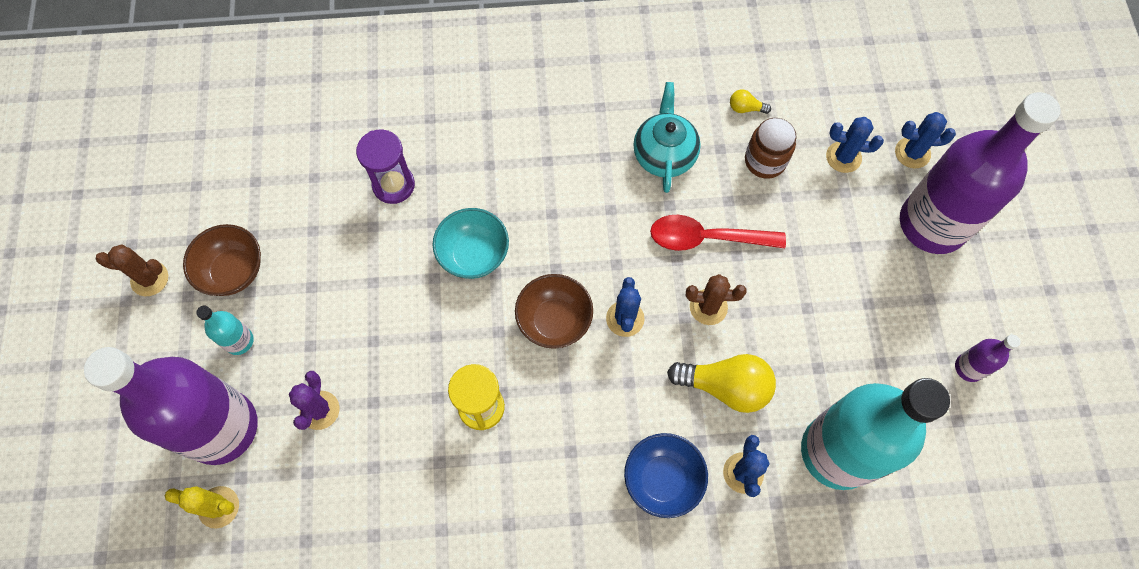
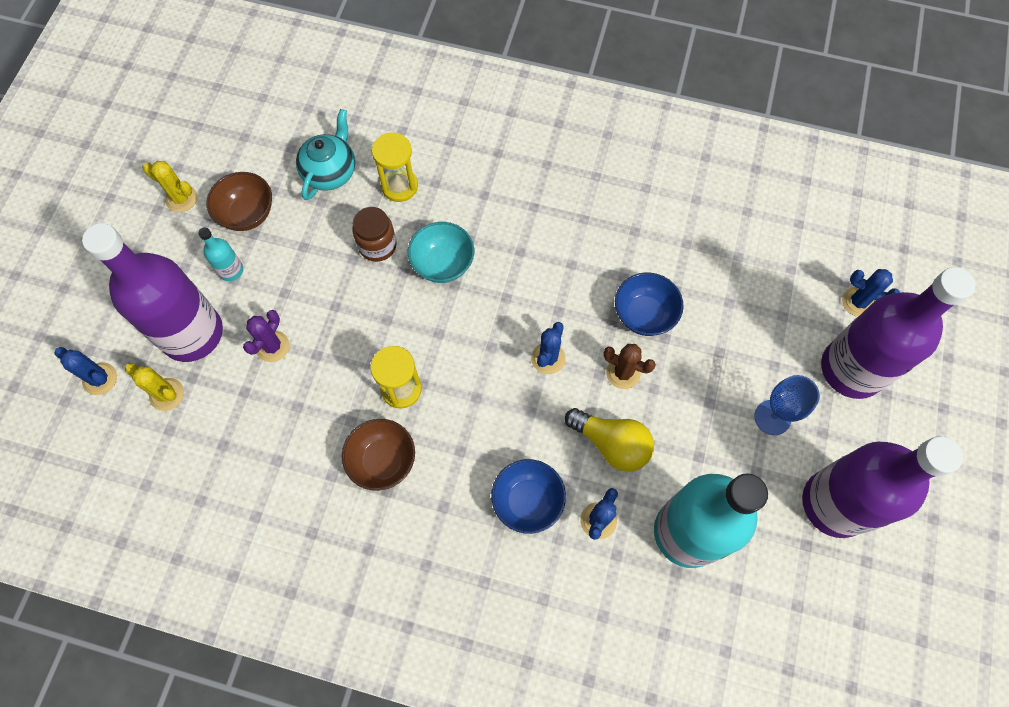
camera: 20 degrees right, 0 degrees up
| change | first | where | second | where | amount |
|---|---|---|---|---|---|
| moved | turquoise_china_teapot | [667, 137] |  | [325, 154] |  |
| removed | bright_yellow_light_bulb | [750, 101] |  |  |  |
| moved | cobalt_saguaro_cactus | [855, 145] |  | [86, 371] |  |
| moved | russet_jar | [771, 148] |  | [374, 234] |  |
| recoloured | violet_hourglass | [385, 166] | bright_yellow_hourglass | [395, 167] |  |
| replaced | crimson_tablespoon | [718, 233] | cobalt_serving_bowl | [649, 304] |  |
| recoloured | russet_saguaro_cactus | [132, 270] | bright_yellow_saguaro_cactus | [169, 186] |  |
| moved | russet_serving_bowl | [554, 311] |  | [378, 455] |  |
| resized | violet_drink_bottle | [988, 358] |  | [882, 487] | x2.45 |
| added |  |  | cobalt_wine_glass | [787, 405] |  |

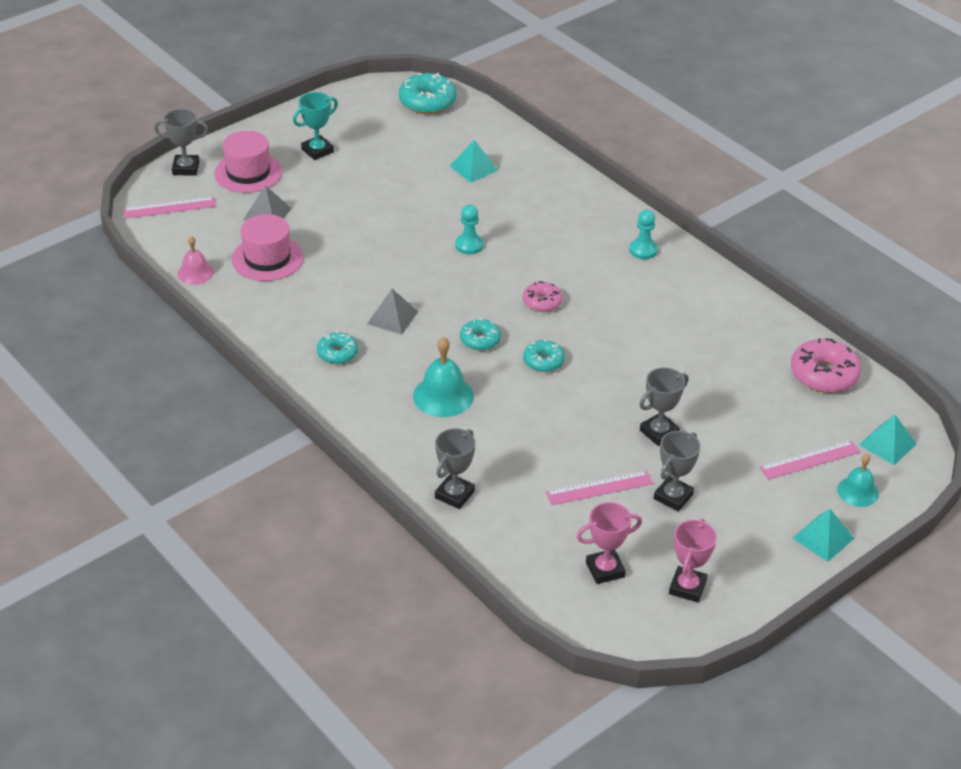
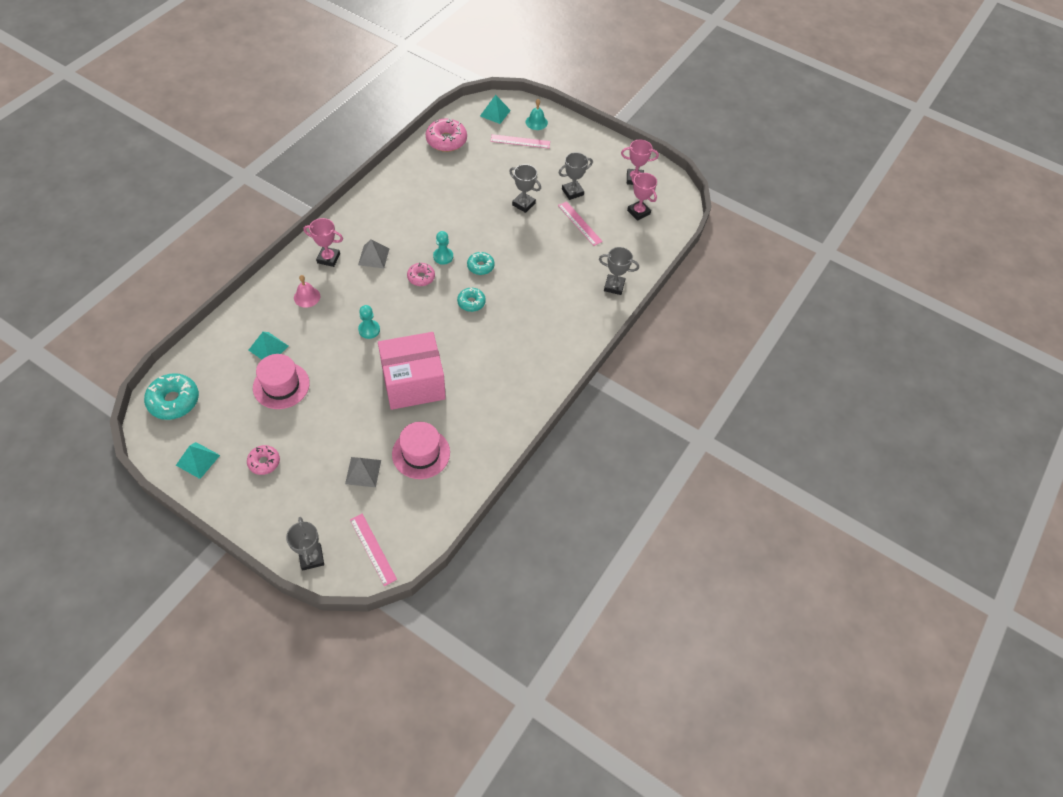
camera: 110 degrees left, 15 degrees up
| change | first | where | second | where | amount |
|---|---|---|---|---|---|
| replaced | turquoise_prize_cup | [315, 126] | pink_glazed_donut | [263, 460] |  |
| moved | pink_hat | [248, 162] |  | [281, 381] |  |
| moved | turquoise_pawn | [643, 234] |  | [443, 248] |  |
| moved | pink_bell | [195, 260] |  | [307, 291] |  |
| moved | grey_pyramid | [392, 312] |  | [373, 253] |  |
| removed | turquoise_glazed_donut | [337, 347] |  |  |  |
| removed | turquoise_bell | [443, 377] |  |  |  |
| turned | grey_prize_cup | [677, 471] |  | [576, 176] | 45 degrees counterclockwise |
| turned | pink_measuring_stick | [809, 460] |  | [520, 141] | 45 degrees counterclockwise |
| moved | turquoise_pyramid | [823, 535] |  | [198, 460] |  |
| added |  |  | pink_prize_cup | [323, 242] |  |
| added |  |  | pink_box | [412, 371] |  |

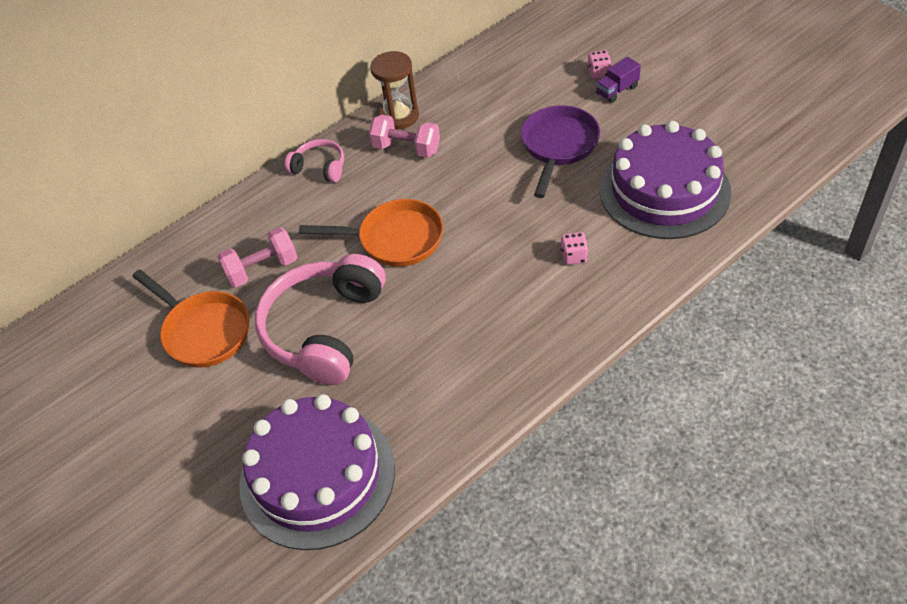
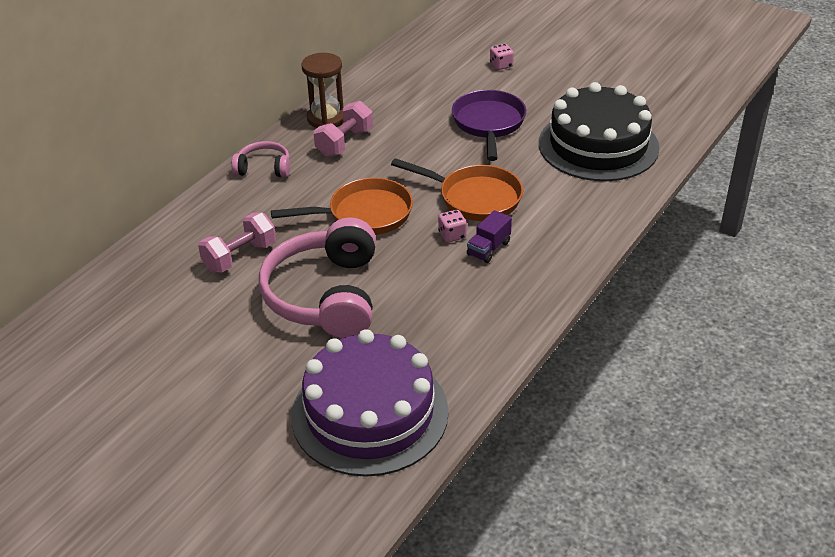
camera: 20 degrees left, 10 degrees down
| change | first | where | second | where | amount |
|---|---|---|---|---|---|
| moved | violet_truck | [618, 80] |  | [489, 236] |  |
| turned | pink_hand_weight | [404, 136] |  | [343, 129] | 60 degrees counterclockwise |
| recoloured | violet_cake | [665, 180] | ebony_cake | [599, 131] |  |
| moved | pink_die | [574, 248] |  | [452, 226] |  |
| moved | orange-coloured_skillet | [191, 318] |  | [457, 189] |  |

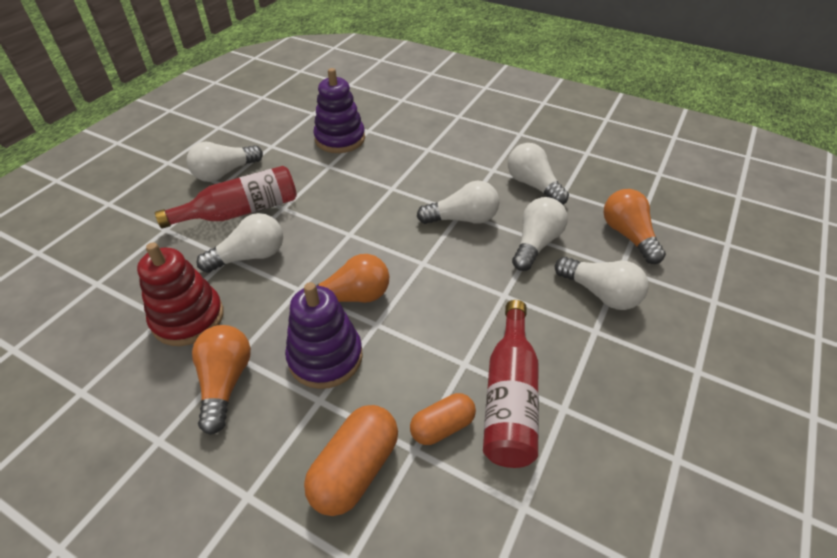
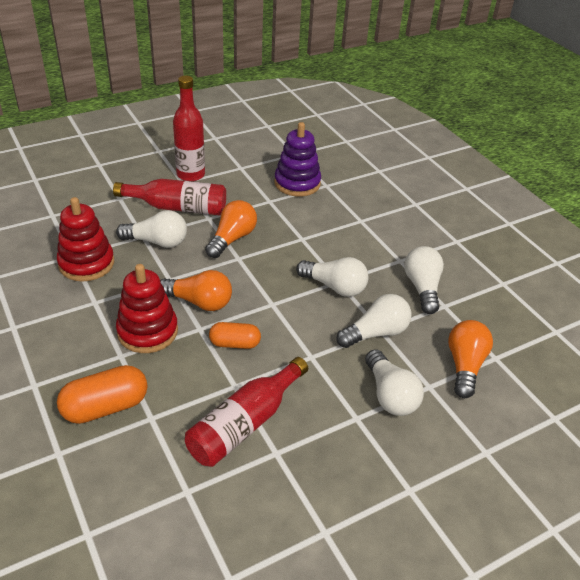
camera: 30 degrees right, 5 degrees down
| change | first | where | second | where | amount |
|---|---|---|---|---|---|
| replaced | snow-white_light_bulb | [225, 162] | crimson_drink_bottle | [189, 128] |  |
| recoloured | violet_ring_stacker | [323, 335] | crimson_ring_stacker | [147, 308] |  |
| moved | orange-coloured_light_bulb | [221, 380] |  | [231, 229] |  |
| moved | orange-coloured_pill_shape | [443, 419] |  | [235, 335] |  |

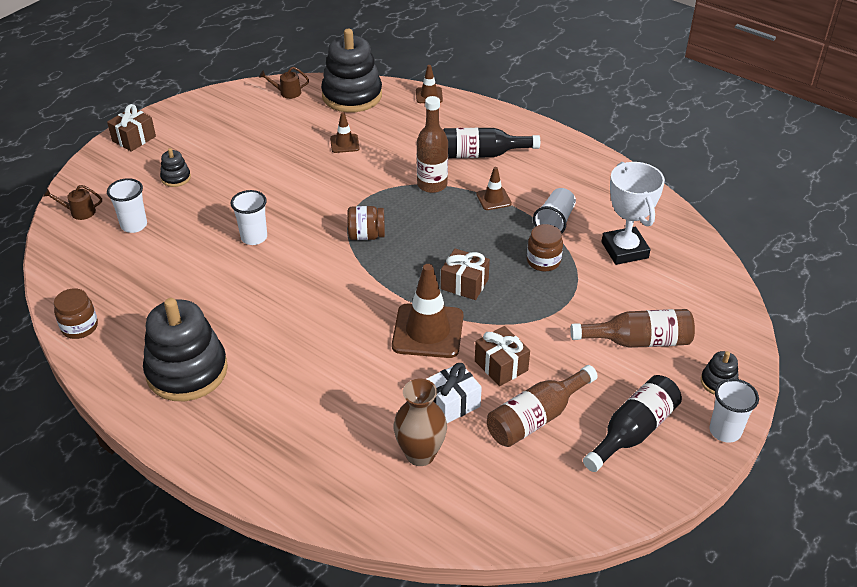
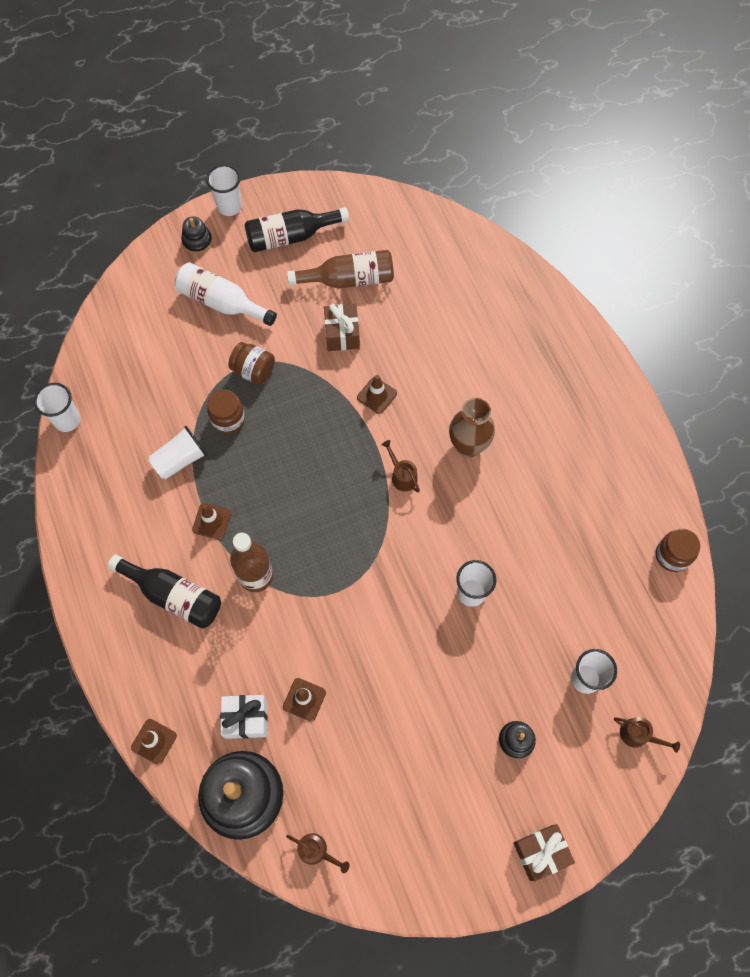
camera: 150 degrees left, 25 degrees up
| change | first | where | second | where | amount |
|---|---|---|---|---|---|
| removed | snow-white_prize_cup | [633, 213] |  |  |  |
| moved | russet_jar | [366, 223] |  | [251, 363] |  |
| removed | russet_present | [465, 274] |  |  |  |
| resized | russet_road_cone | [427, 311] |  | [377, 394] | x0.51 |
| removed | ebony_ring_stacker | [185, 349] |  |  |  |
| recoloured | russet_drink_bottle | [632, 328] | snow-white_drink_bottle | [225, 294] |  |
| moved | snow-white_present | [454, 393] |  | [243, 717] |  |
| moved | russet_flower_vase | [420, 422] |  | [472, 427] |  |
| added |  |  | snow-white_cup | [57, 407] |  |
| added |  |  | russet_watering_can | [401, 466] |  |

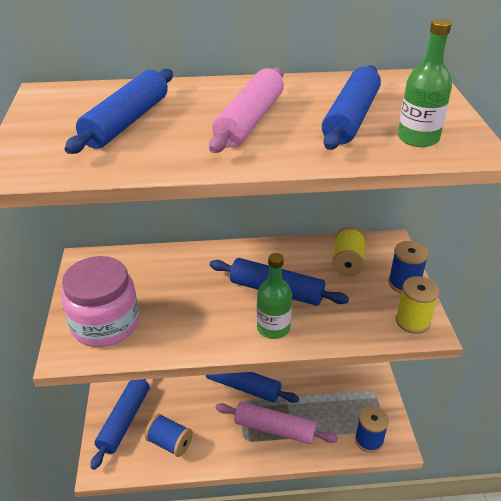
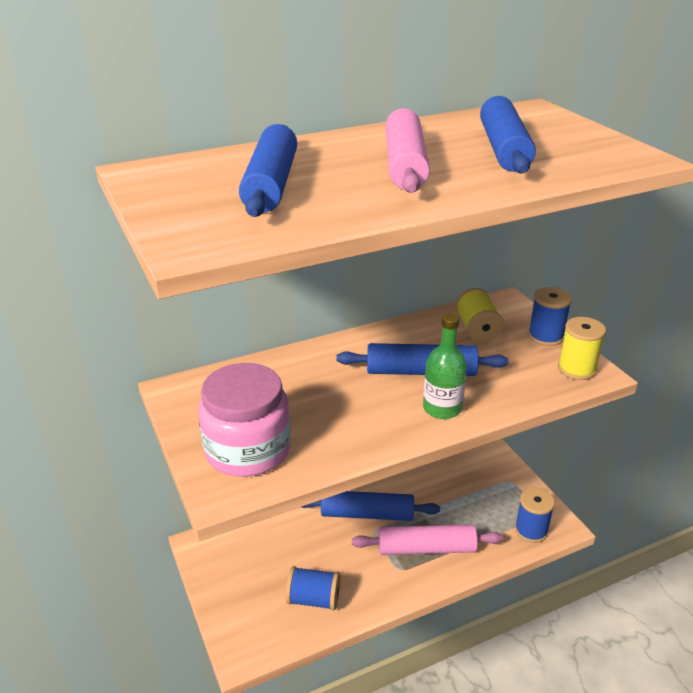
camera: 20 degrees left, 5 degrees down
| change | first | where | second | where | amount |
|---|---|---|---|---|---|
| removed | green_drink_bottle | [425, 83] |  |  |  |
| removed | cobalt_pastry_roller | [120, 424] |  |  |  |

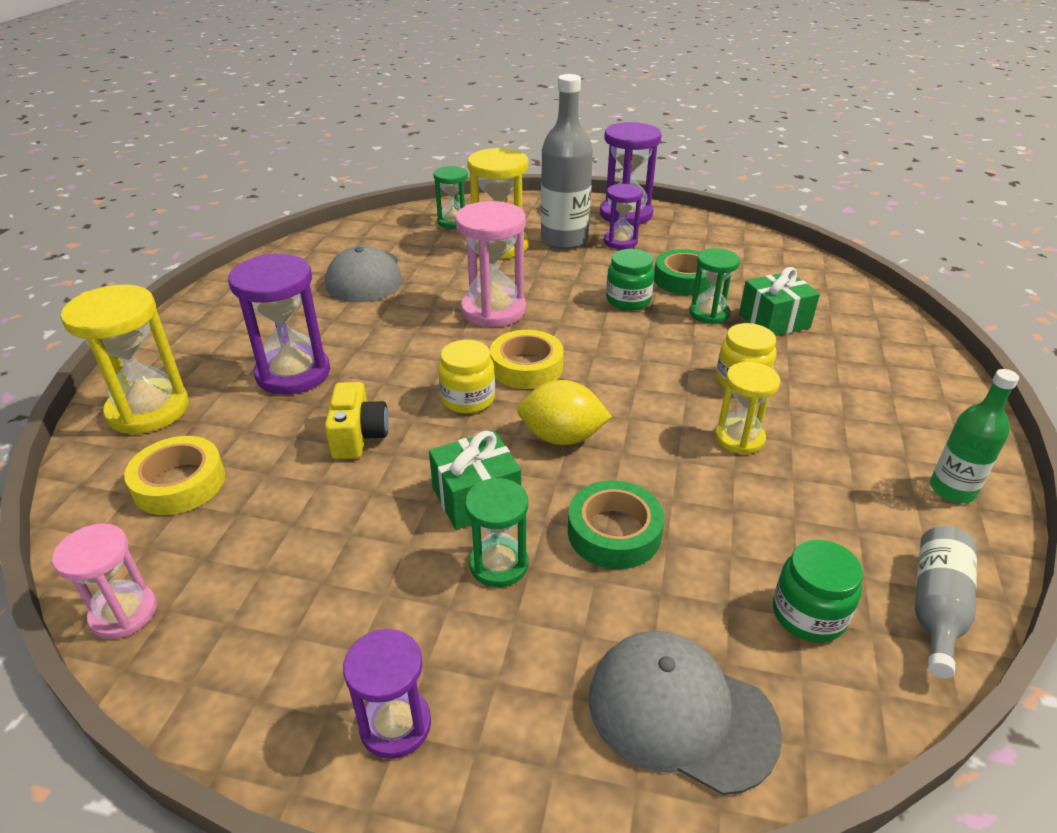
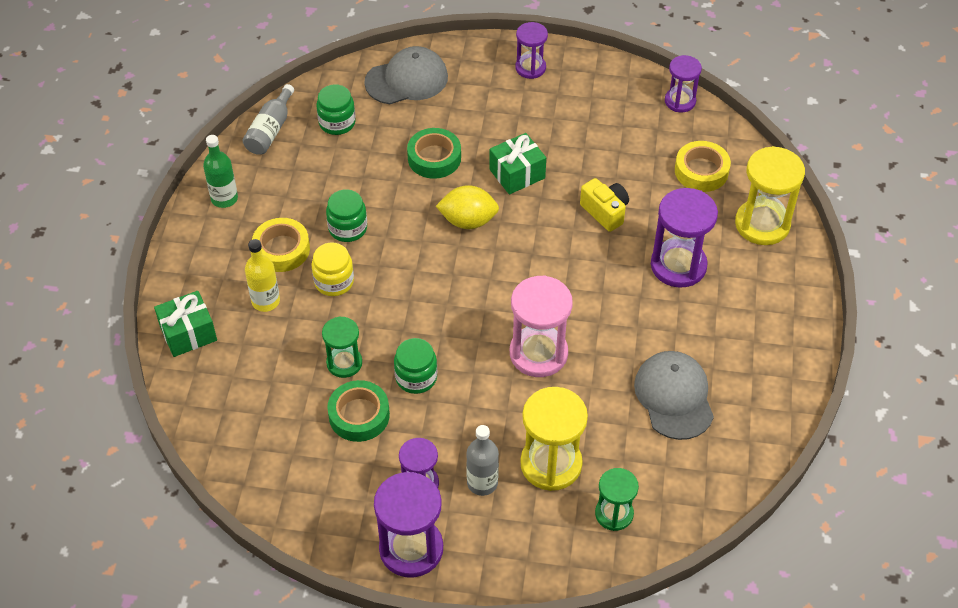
camera: 175 degrees right, 15 degrees up
| change | first | where | second | where | amount |
|---|---|---|---|---|---|
| resized | grey_drink_bottle | [567, 161] |  | [482, 460] | x0.59 |
| moved | green_present | [779, 301] |  | [185, 324] |  |
| moved | bright_yellow_sticky_tape | [527, 359] |  | [281, 245] |  |
| removed | bright_yellow_jar | [466, 377] |  |  |  |
| replaced | bright_yellow_hourglass | [747, 408] | green_jar | [346, 215] |  |
| turned | bright_yellow_camera | [357, 420] |  | [604, 205] | 150 degrees clockwise |
| removed | green_hourglass | [496, 532] |  |  |  |
| recoloured | pink_hourglass | [104, 581] | violet_hourglass | [683, 83] |  |
| turned | grey_baseball_cap | [685, 713] |  | [406, 75] | 45 degrees counterclockwise |
| added |  |  | bright_yellow_drink_bottle | [262, 275] |  |

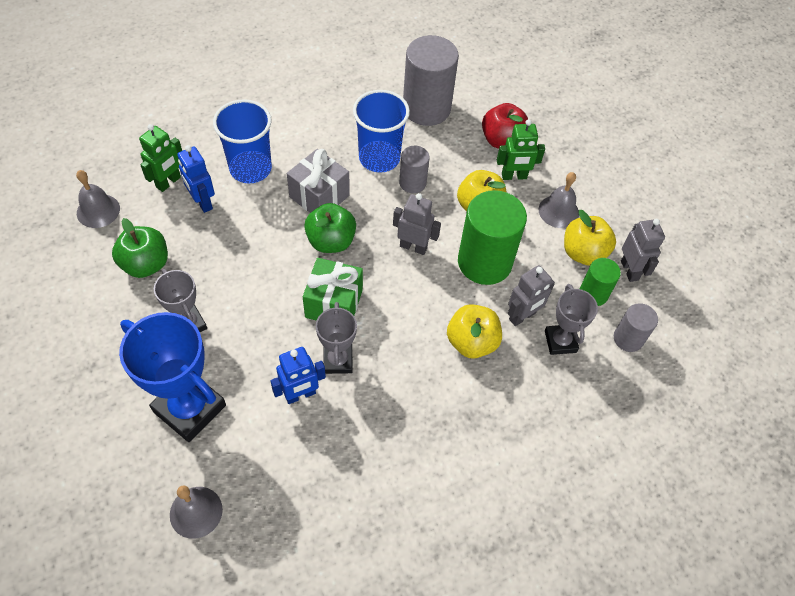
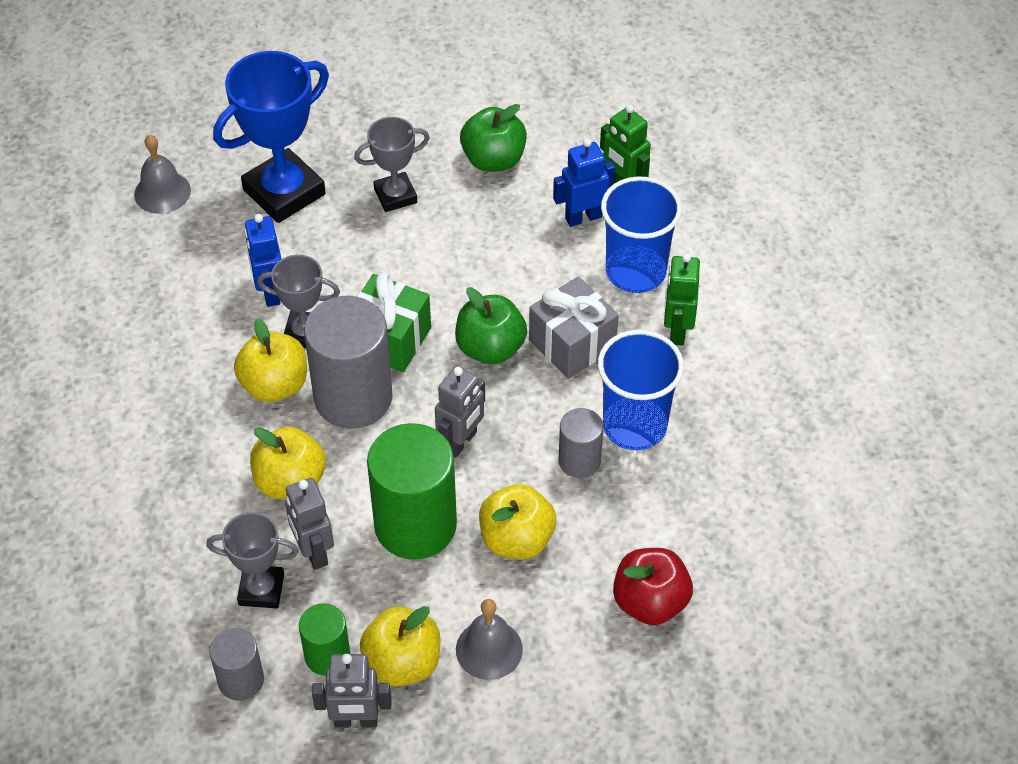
camera: 105 degrees right, 5 degrees down
| change | first | where | second | where | amount |
|---|---|---|---|---|---|
| moved | grey_cylinder | [431, 80] |  | [348, 362] |  |
| moved | green_toy_robot | [521, 149] |  | [682, 299] |  |
| removed | grey_bell | [98, 199] |  |  |  |
| added |  |  | bright_yellow_toy_apple | [270, 360] |  |

